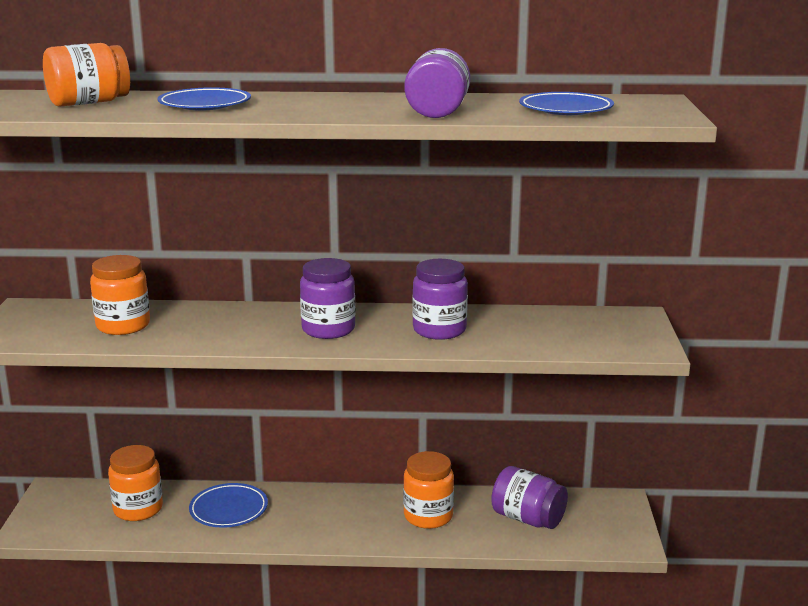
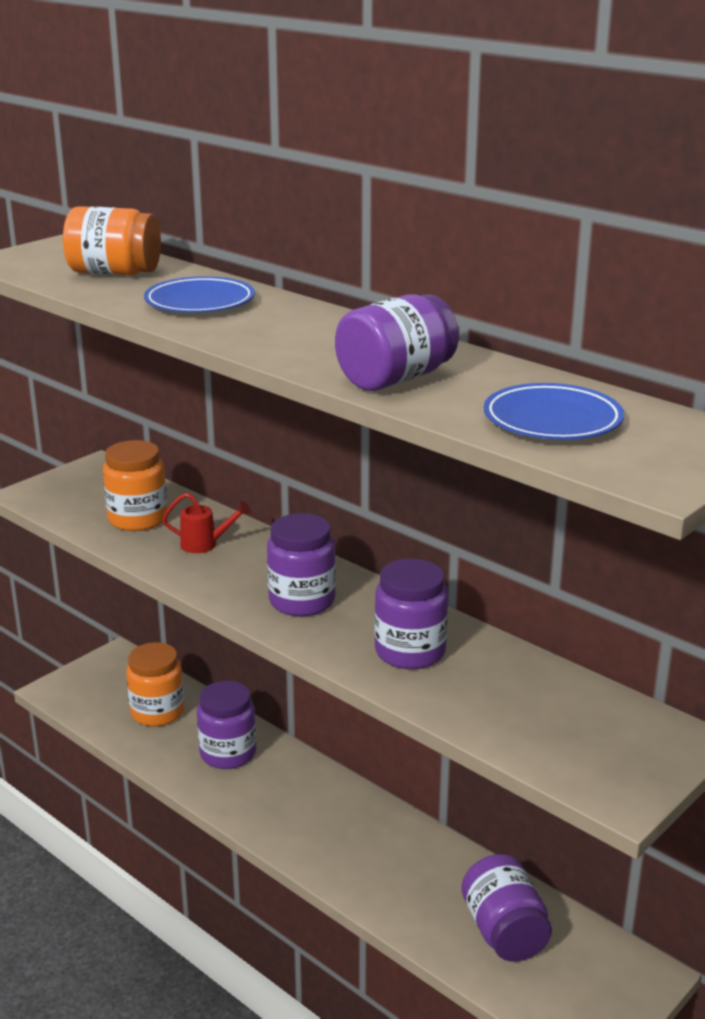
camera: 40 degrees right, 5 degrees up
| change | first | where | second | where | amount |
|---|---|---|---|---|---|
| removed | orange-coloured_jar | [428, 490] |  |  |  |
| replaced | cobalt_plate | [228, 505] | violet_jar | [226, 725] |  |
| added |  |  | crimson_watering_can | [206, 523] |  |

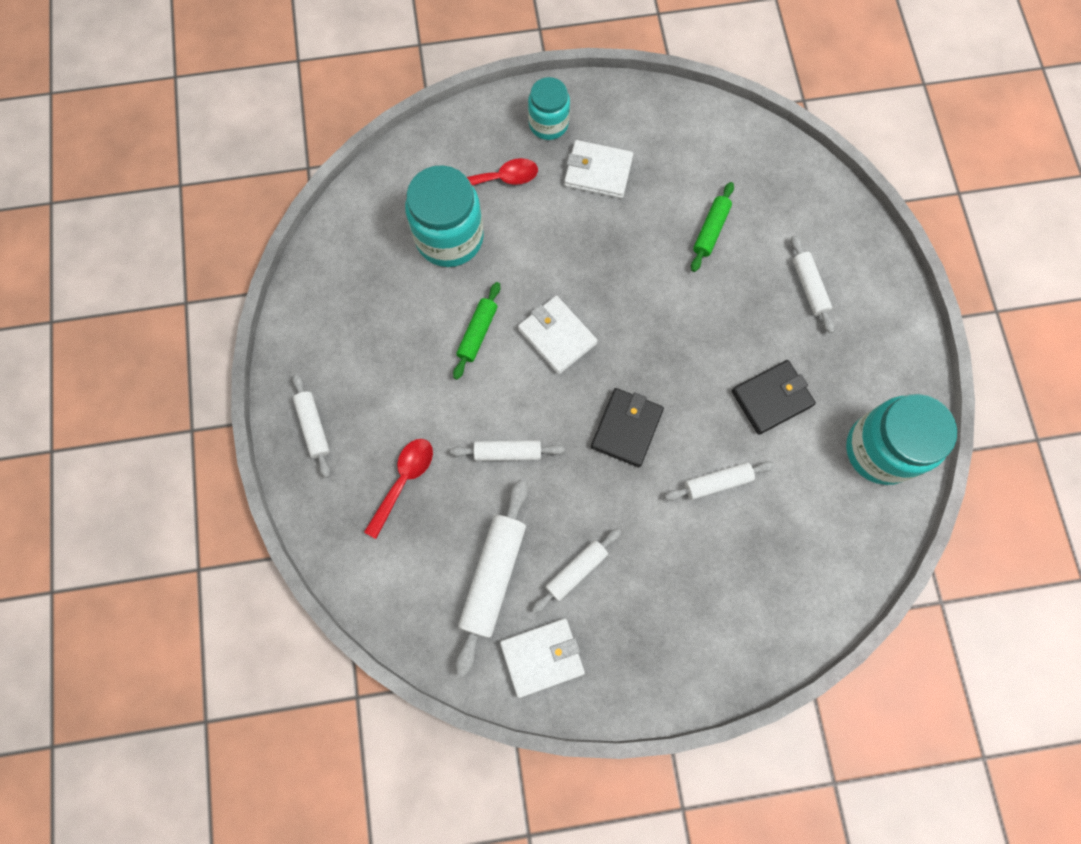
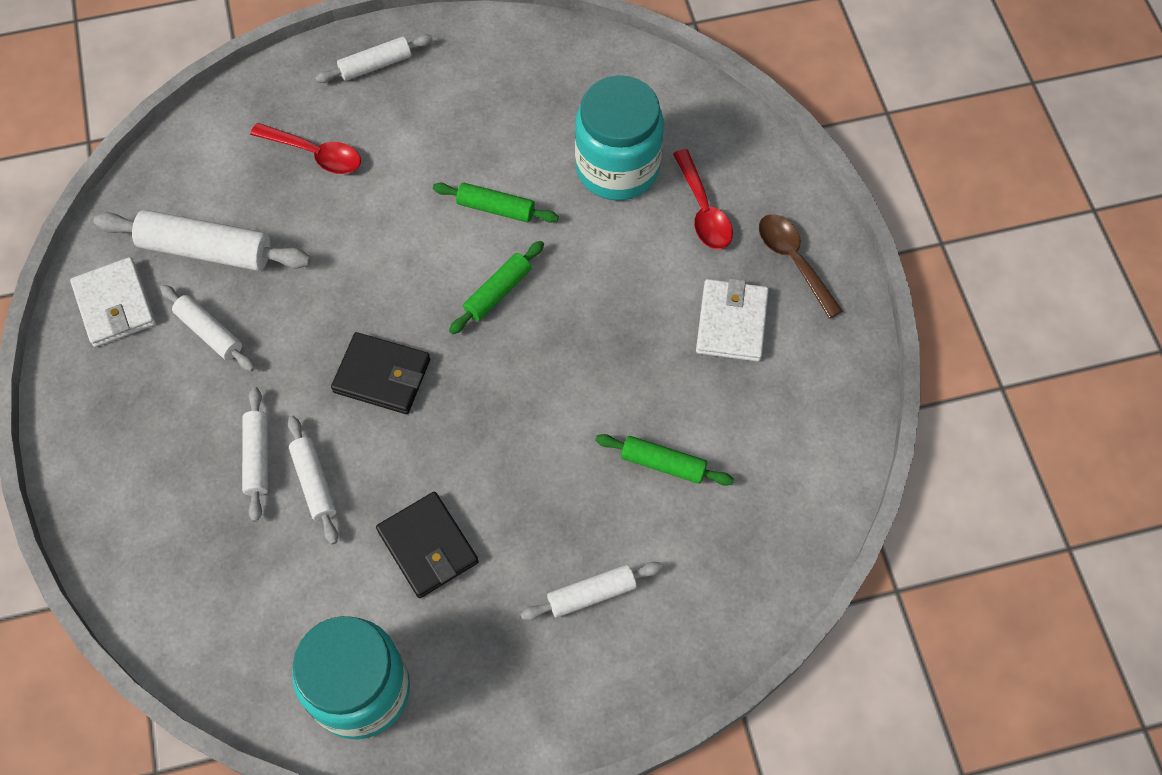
camera: 85 degrees right, 10 degrees down
| change | first | where | second | where | amount |
|---|---|---|---|---|---|
| replaced | turquoise_jar | [549, 108] | russet_tablespoon | [801, 266] |  |
| replaced | snow-white_billfold | [558, 335] | green_pastry_roller | [496, 287] |  |
| moved | snow-white_pastry_roller | [507, 450] |  | [255, 454] |  |

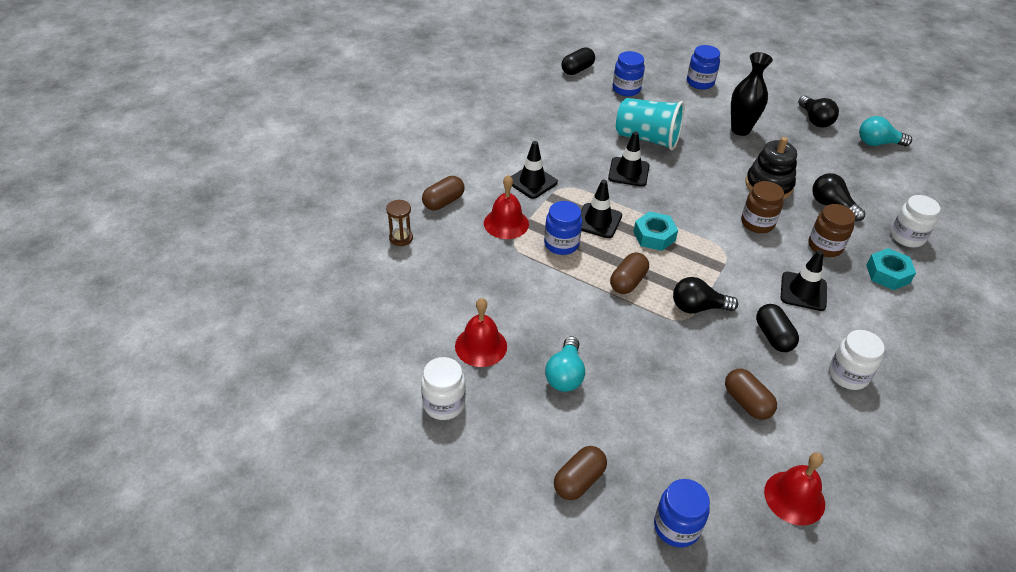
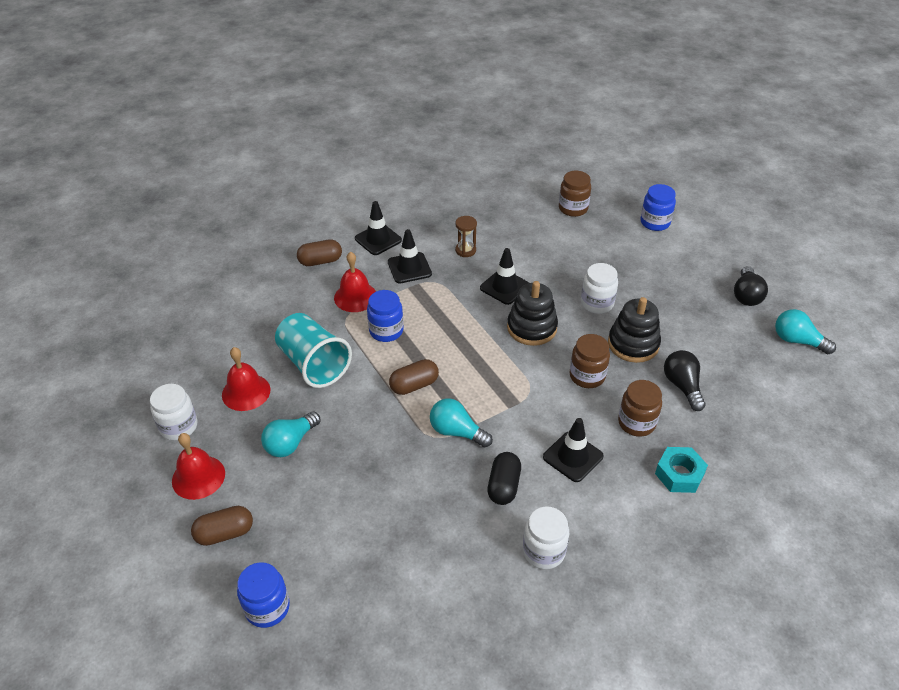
camera: 30 degrees right, 0 degrees up
| change | first | where | second | where | amount |
|---|---|---|---|---|---|
| removed | ebony_pill_shape | [578, 61] |  |  |  |
| recoloured | cobalt_jar | [628, 73] | russet_jar | [575, 194] |  |
| removed | ebony_flower_vase | [752, 94] |  |  |  |
| moved | turquoise_cup | [650, 124] |  | [313, 350] |  |
| moved | ebony_road_cone | [601, 209] |  | [378, 228] |  |
| moved | snow-white_jar | [916, 221] |  | [599, 288] |  |
| moved | russet_hourglass | [399, 223] |  | [466, 236] |  |
| removed | turquoise_nut | [655, 231] |  |  |  |
| recoloured | ebony_light_bulb | [705, 295] | turquoise_light_bulb | [461, 422] |  |
| removed | russet_pill_shape | [751, 394] |  |  |  |
| moved | crimson_bell | [794, 489] |  | [198, 466] |  |
| added |  |  | ebony_ring_stacker | [532, 313] |  |

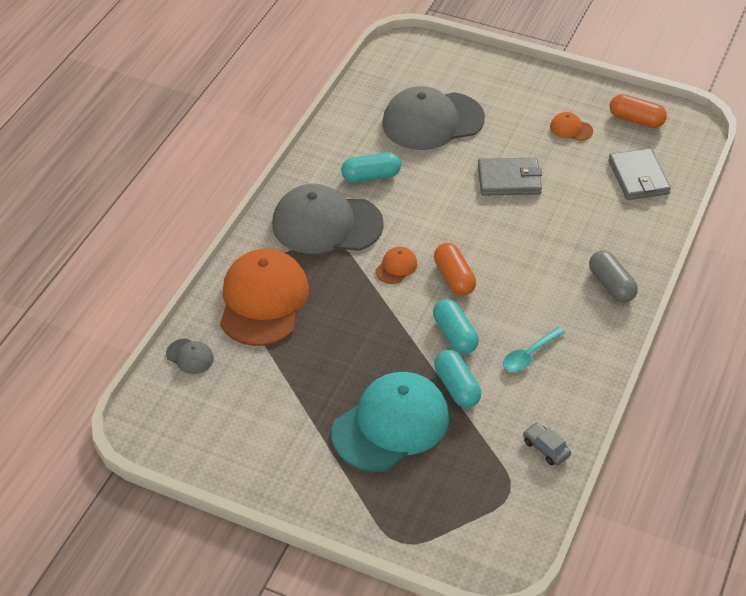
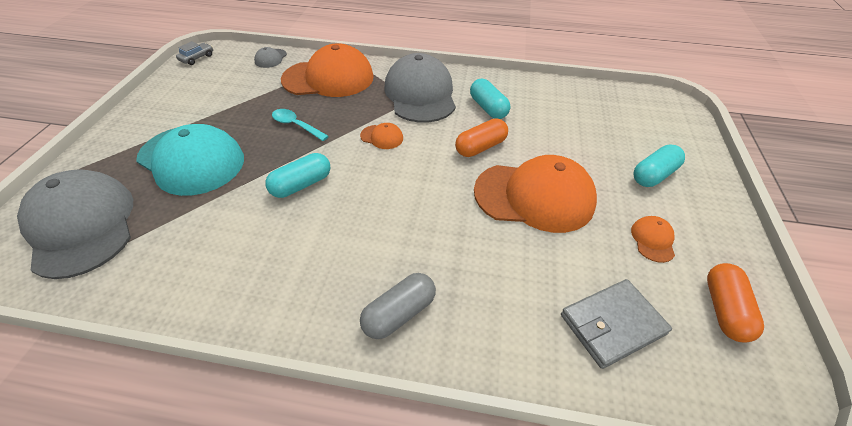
camera: 75 degrees right, 0 degrees up
| change | first | where | second | where | amount |
|---|---|---|---|---|---|
| moved | grey_baseball_cap | [433, 118] |  | [75, 224] |  |
| replaced | grey_billfold | [510, 176] | orange-coloured_baseball_cap | [535, 194] |  |
| moved | orange-coloured_pill_shape | [455, 269] |  | [481, 137] |  |
| moved | turquoise_tablespoon | [534, 349] |  | [300, 125] |  |
| moved | turquoise_pill_shape | [457, 379] |  | [659, 165] |  |
| moved | grey_toy_car | [547, 443] |  | [194, 53] |  |

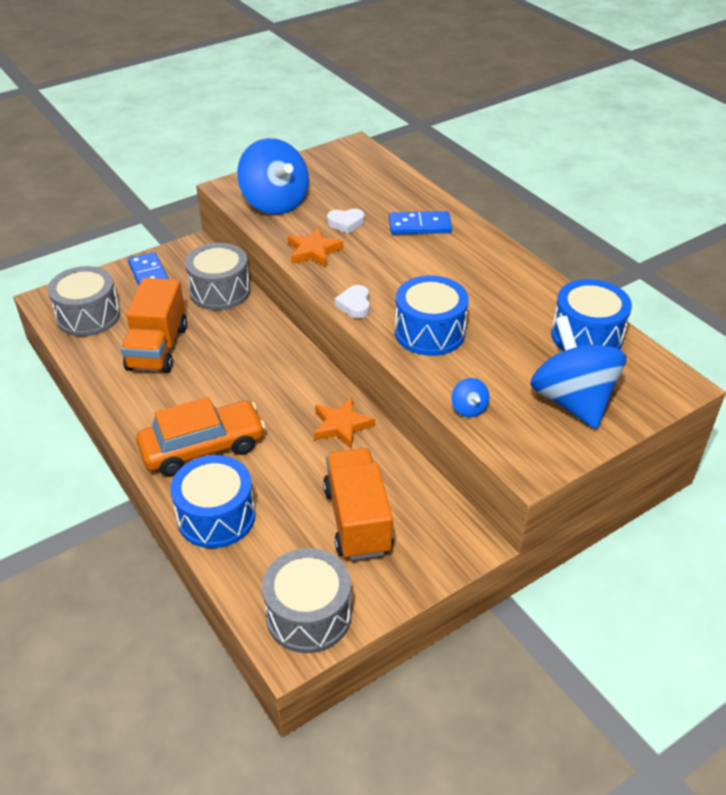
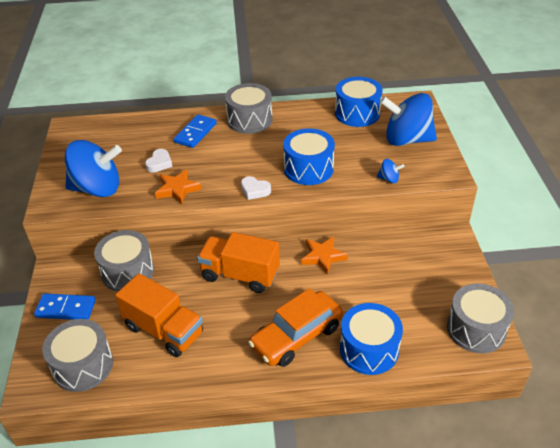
camera: 60 degrees left, 0 degrees up
| change | first | where | second | where | amount |
|---|---|---|---|---|---|
| turned | orange-coloured_toy_car | [200, 436] |  | [295, 327] | 135 degrees counterclockwise |
| moved | orange-coloured_truck | [358, 504] |  | [238, 262] |  |
| added |  |  | grey_toy_drum | [249, 108] |  |

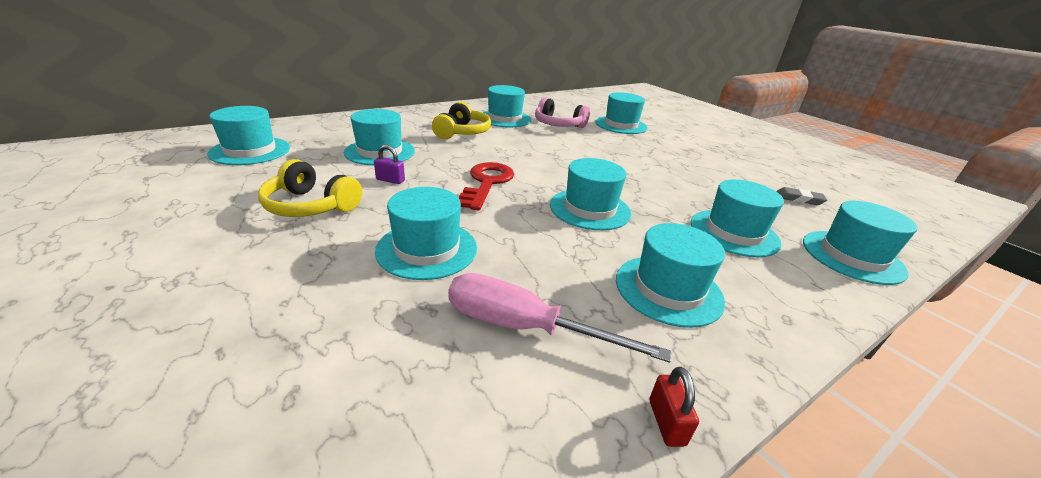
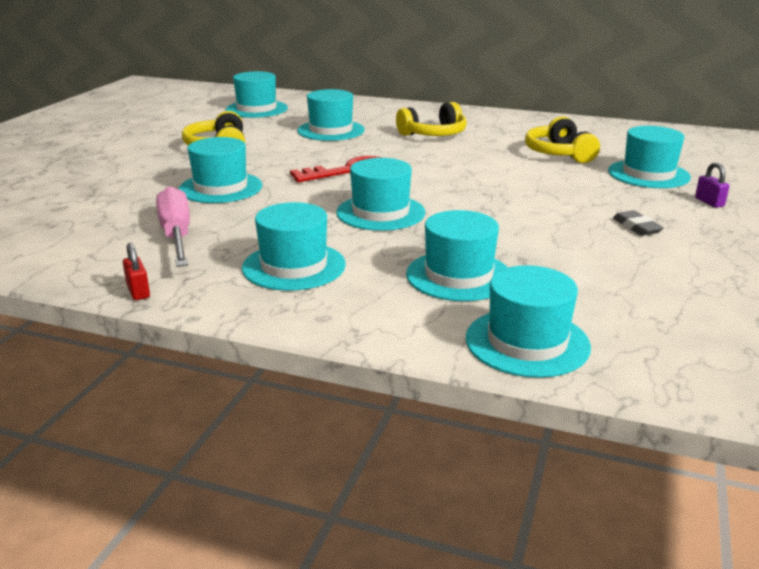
camera: 55 degrees right, 5 degrees down
| change | first | where | second | where | amount |
|---|---|---|---|---|---|
| removed | turquoise_hat | [507, 106] |  |  |  |
| recoloured | pink_headphones | [562, 113] | bright_yellow_headphones | [562, 139] |  |
| moved | violet_small_lock | [389, 164] |  | [712, 185] |  |
| moved | grey_eraser | [801, 196] |  | [638, 223] |  |
| turned | crimson_small_lock | [674, 407] |  | [136, 271] | 75 degrees counterclockwise |

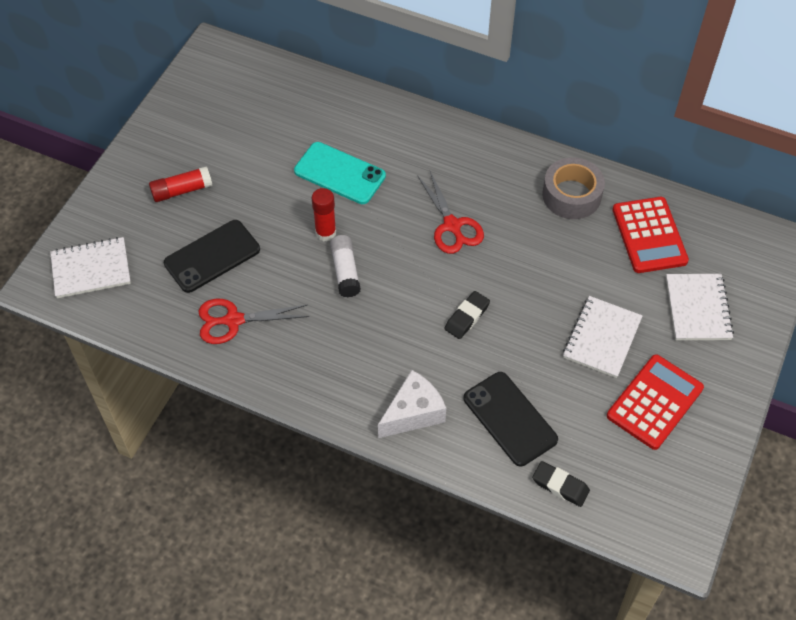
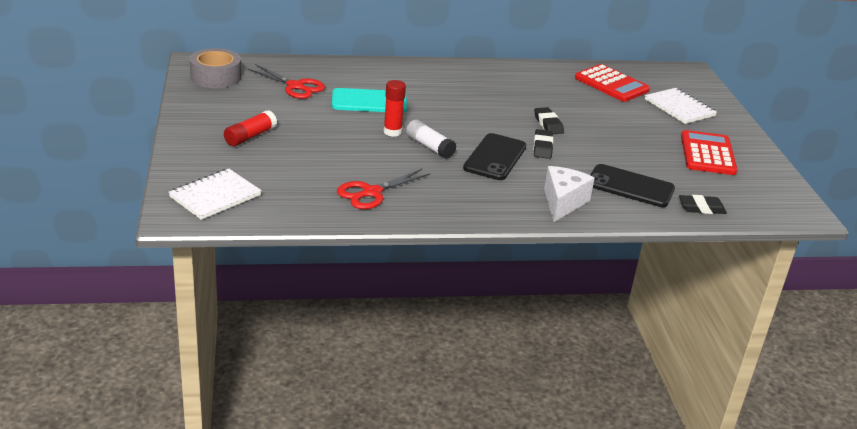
camera: 35 degrees left, 25 degrees down
| change | first | where | second | where | amount |
|---|---|---|---|---|---|
| moved | grey_sticky_tape | [573, 188] |  | [215, 68] |  |
| moved | crimson_scissors | [450, 212] |  | [286, 81] |  |
| moved | ebony_phone | [212, 256] |  | [495, 156] |  |
| removed | snow-white_notepad | [602, 337] |  |  |  |
| added |  |  | ebony_eraser | [549, 120] |  |

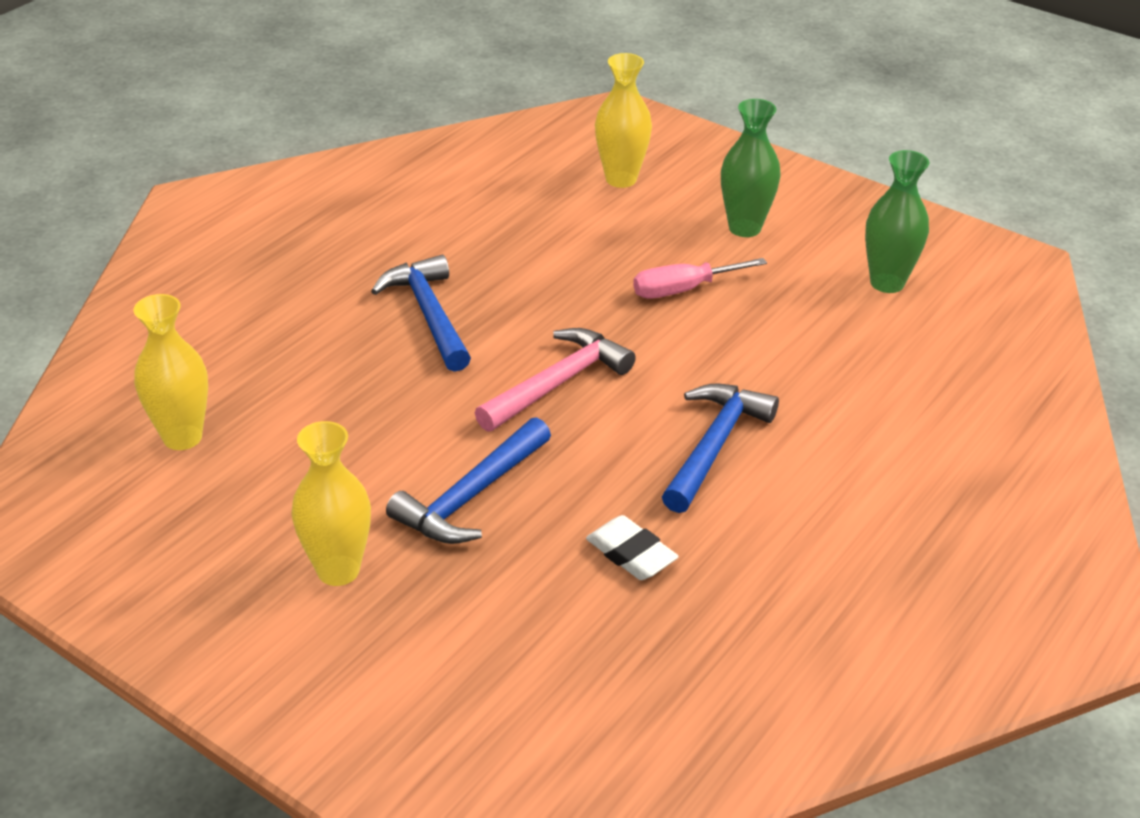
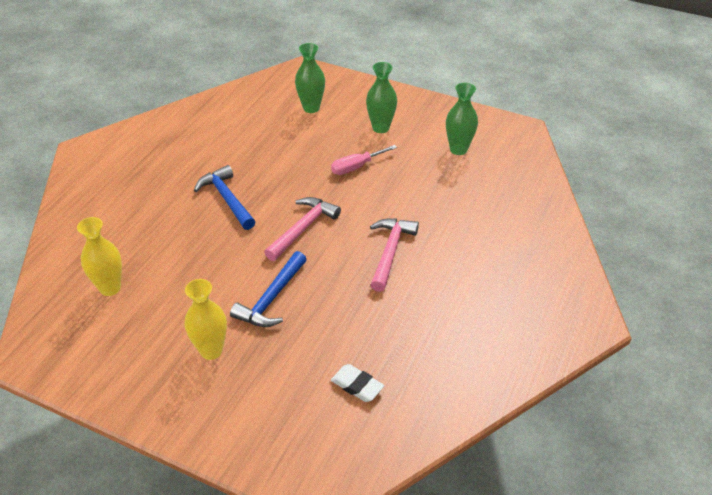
camera: 10 degrees left, 5 degrees up
| change | first | where | second | where | amount |
|---|---|---|---|---|---|
| recoloured | bright_yellow_flower_vase | [623, 120] | green_flower_vase | [310, 78] |  |
| recoloured | cobalt_claw_hammer | [720, 448] | pink_claw_hammer | [394, 255] |  |
| moved | snow-white_eraser | [632, 547] |  | [357, 383] |  |

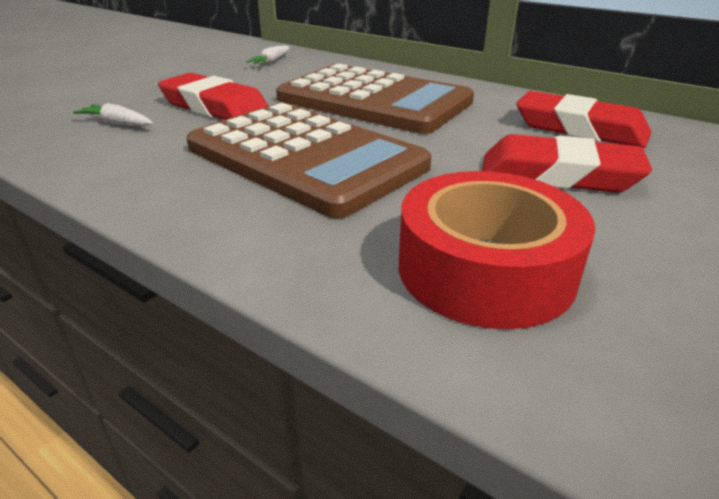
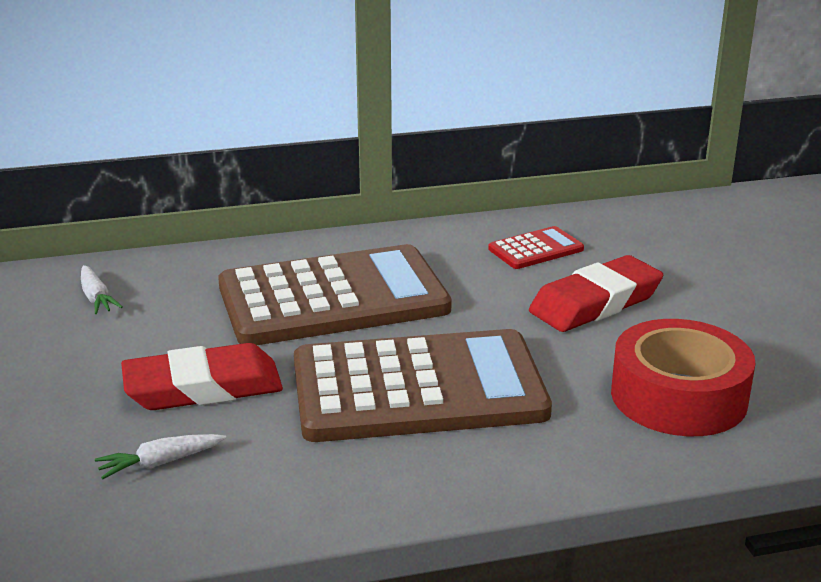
camera: 50 degrees left, 5 degrees down
| change | first | where | second | where | amount |
|---|---|---|---|---|---|
| replaced | crimson_eraser | [584, 119] | crimson_adding_machine | [536, 247] |  |

